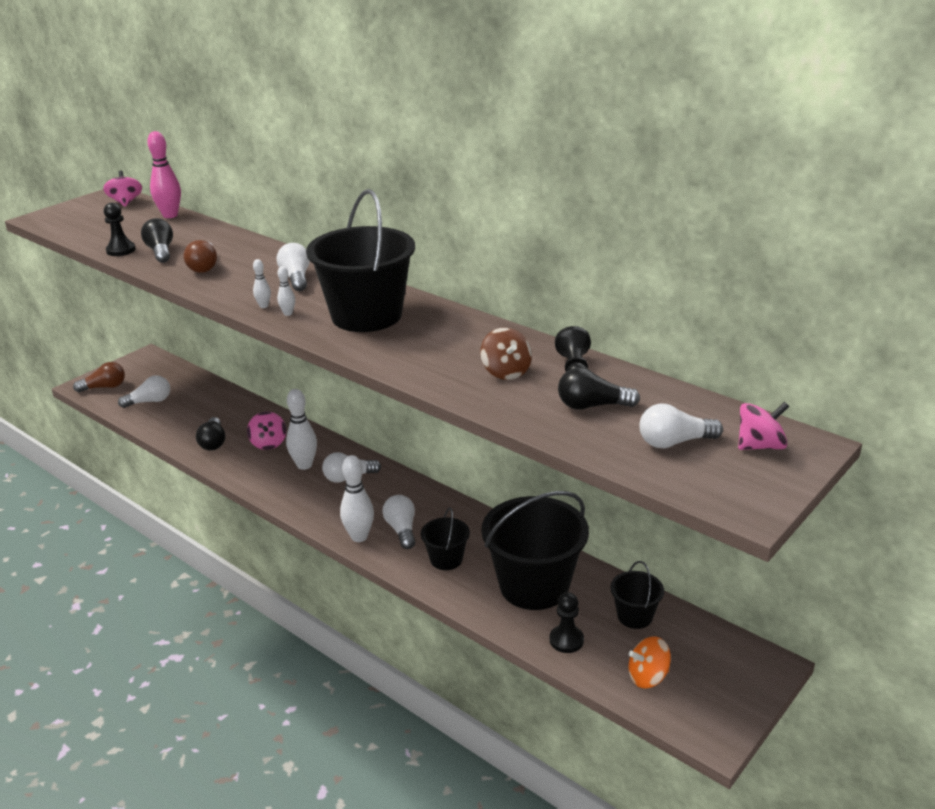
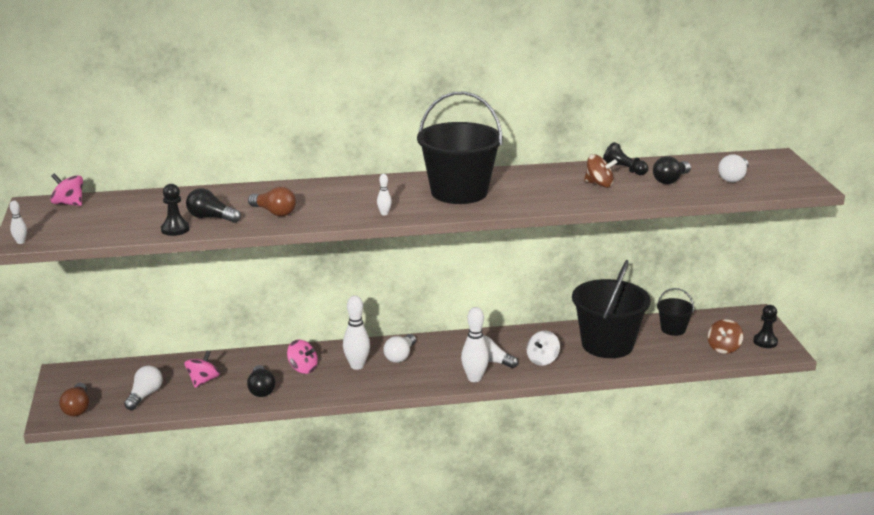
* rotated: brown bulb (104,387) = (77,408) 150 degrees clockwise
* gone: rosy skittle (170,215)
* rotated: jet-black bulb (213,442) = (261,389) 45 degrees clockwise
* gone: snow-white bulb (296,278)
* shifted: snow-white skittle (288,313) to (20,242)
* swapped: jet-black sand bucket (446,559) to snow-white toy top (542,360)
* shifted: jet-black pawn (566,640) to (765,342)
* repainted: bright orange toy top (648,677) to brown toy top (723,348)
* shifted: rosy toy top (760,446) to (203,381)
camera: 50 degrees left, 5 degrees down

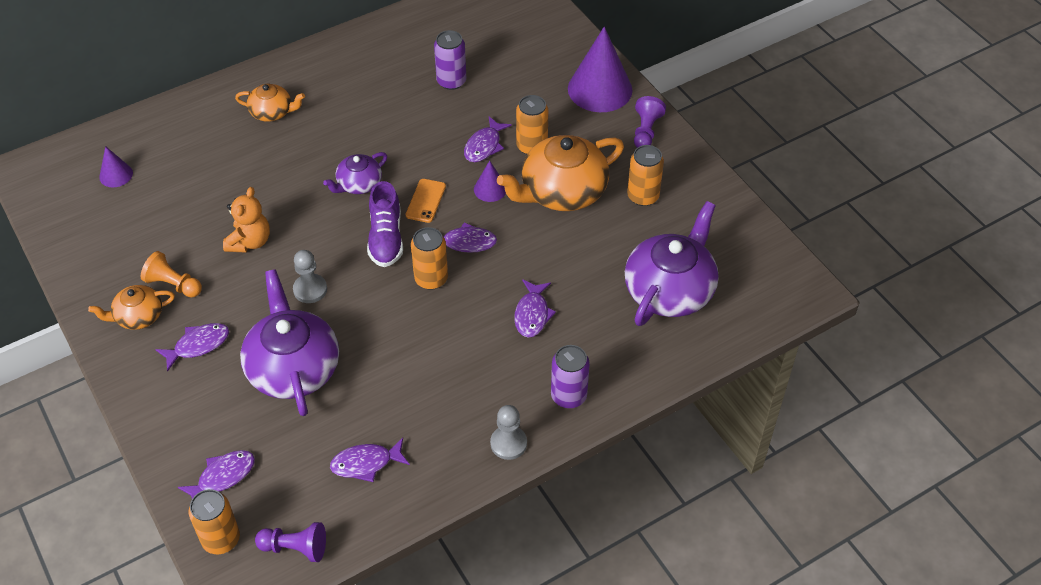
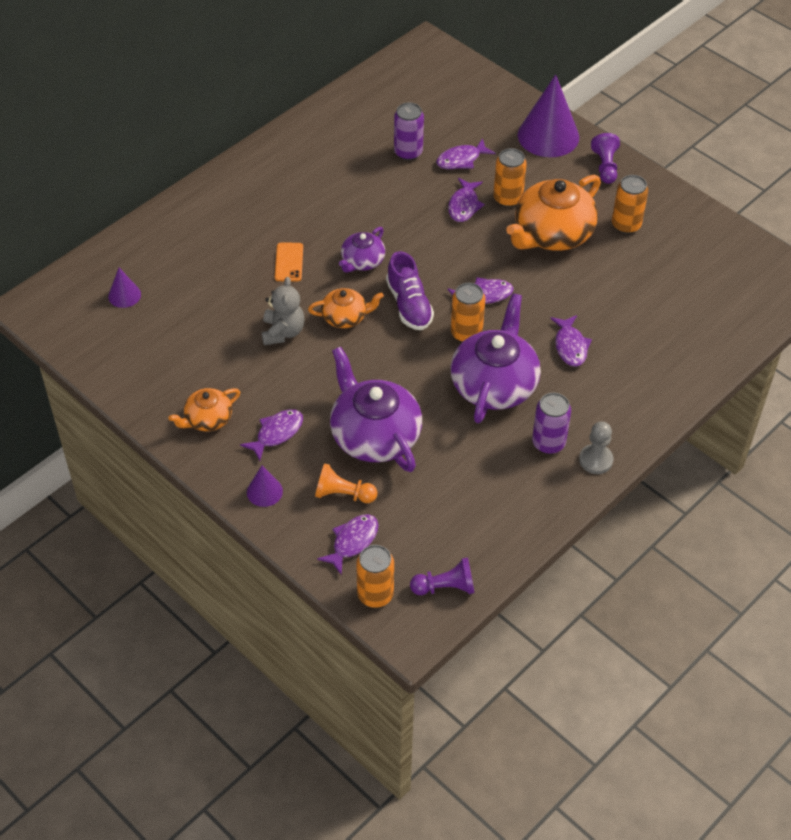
* shifted: bright orange pawn (173,285) to (343,494)
* repainted: bright orange teddy bear (250,242) to ash-grey teddy bear (283,332)
* shifted: bright orange teapot (272,112) to (345,317)
* gone: ash-grey pawn (310,289)
* shifted: violet toy fish (366,463) to (461,160)
* shifted: bright orange mobile phone (425,201) to (289,262)
* shifted: violet cone (490,189) to (264,491)
* shifted: violet tin (568,396) to (548,443)
* shifted: violet teapot (670,290) to (494,384)
camera: 15 degrees left, 0 degrees up

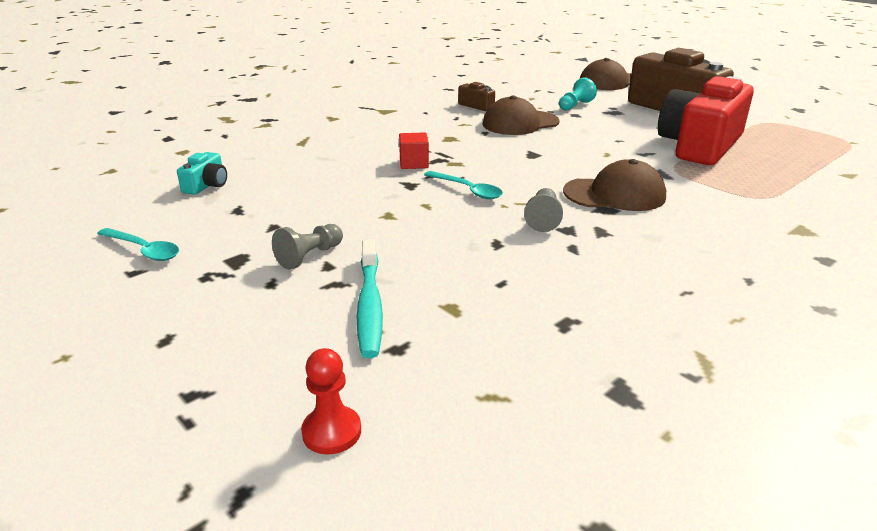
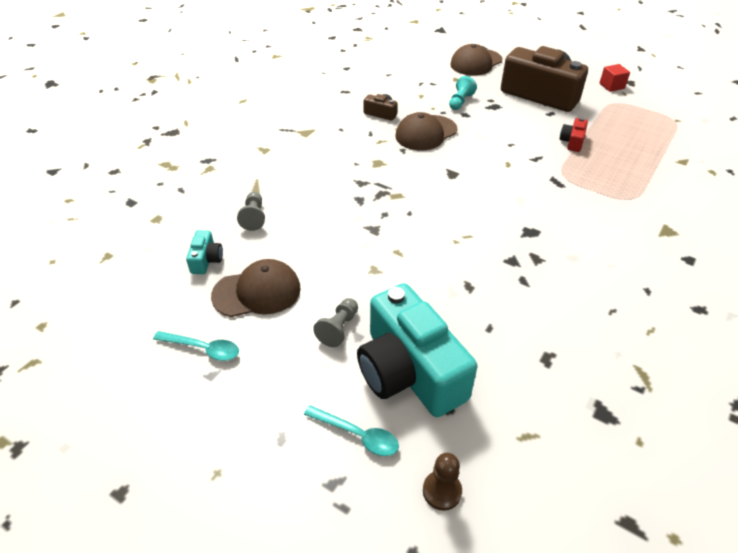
* repainted: red pawn (331,432) to brown pawn (442,491)
* swapped: teal dental brush (369,305) to teal photo camera (409,371)
* shifted: red solid cube (414,163) to (611,86)
* shifted: teal teaspoon (467,190) to (357,435)
* shifted: ash-grey pawn (543,219) to (254,217)
* shifted: brown cap (614,194) to (257,292)
* scaled: red photo camera (700,145) = (572,141) x0.41
camera: 15 degrees left, 15 degrees up

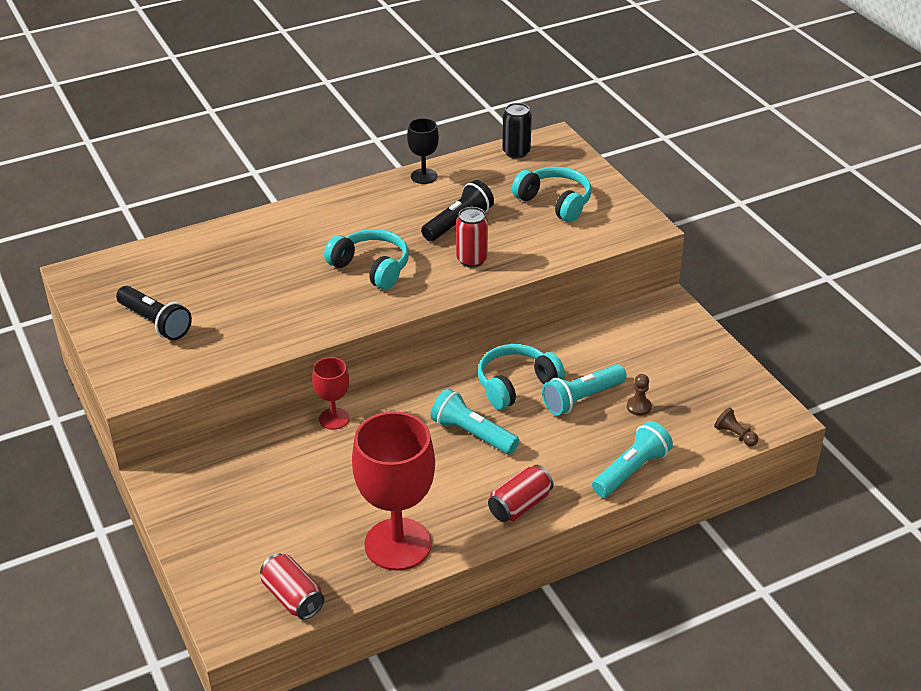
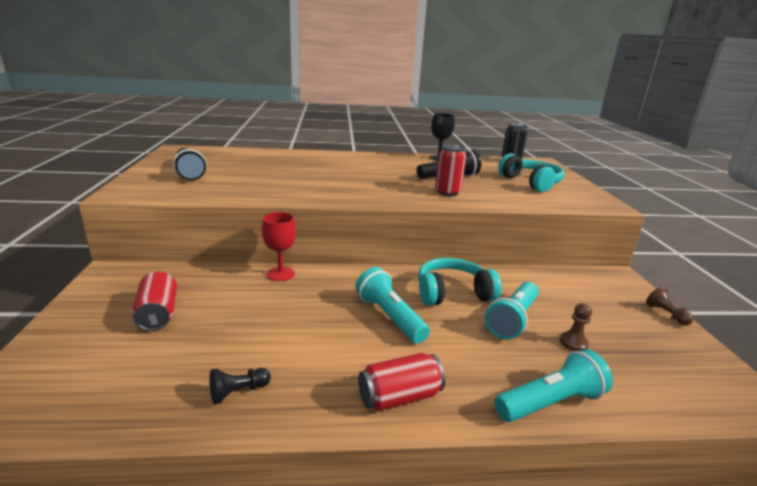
* shifted: red tin (293,597) to (158,314)
* gone: teal over-ear headphones (371,268)
* swapped: red chalice (398,544) to jet-black pawn (238,392)
* rotated: teal torch (582,399) = (513,320) 45 degrees counterclockwise
* shifted: brown pawn (735,435) to (666,314)
camera: 20 degrees right, 15 degrees down

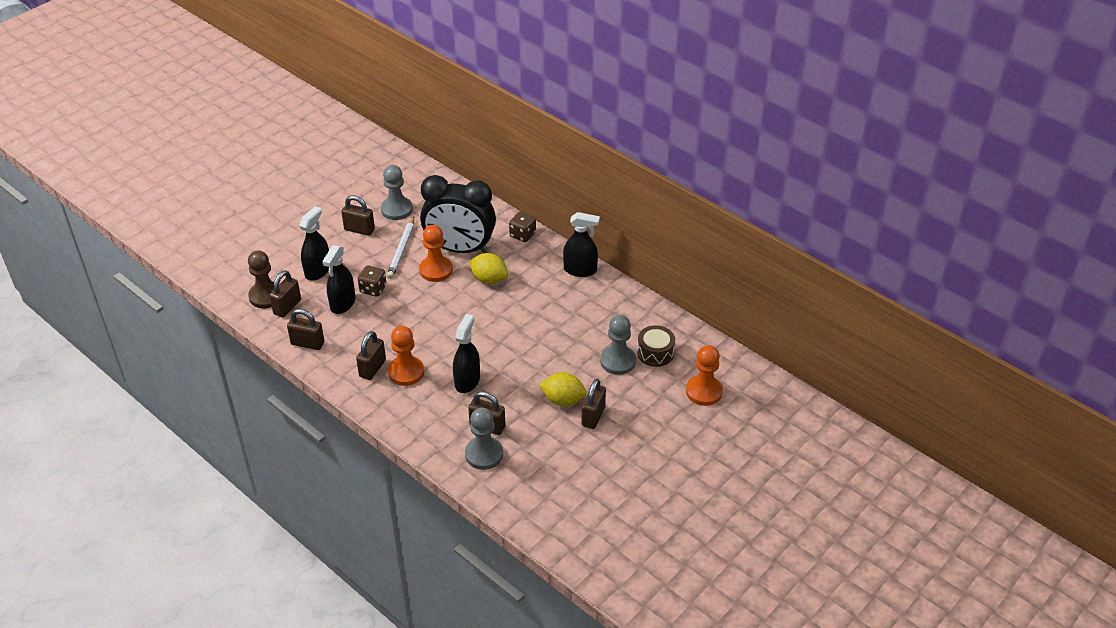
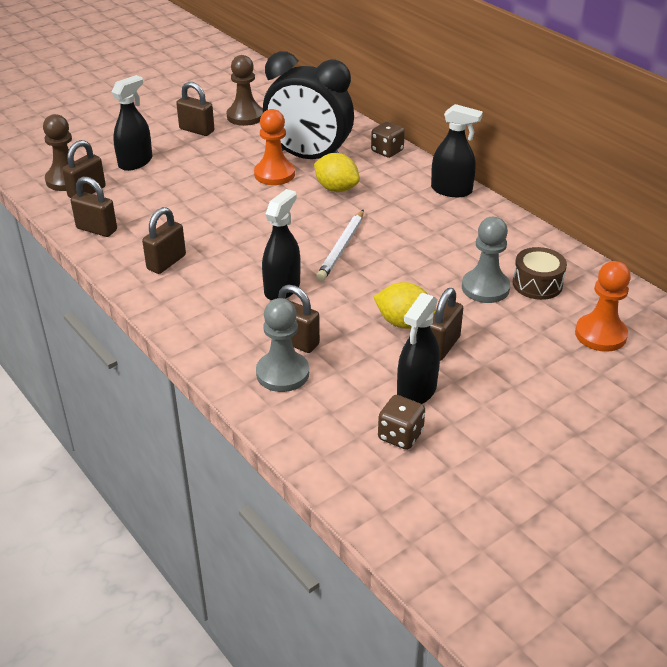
* shifted: jet-black sprayer (343,303) to (416,391)
* shifted: brown dice (373,289) to (400,435)
* repainted: ash-grey pawn (396,209) to brown pawn (245,116)
* shifted: snow-white wooden pencil (401,250) to (341,248)
* gone: bright orange pawn (406,372)
camera: 10 degrees right, 5 degrees down

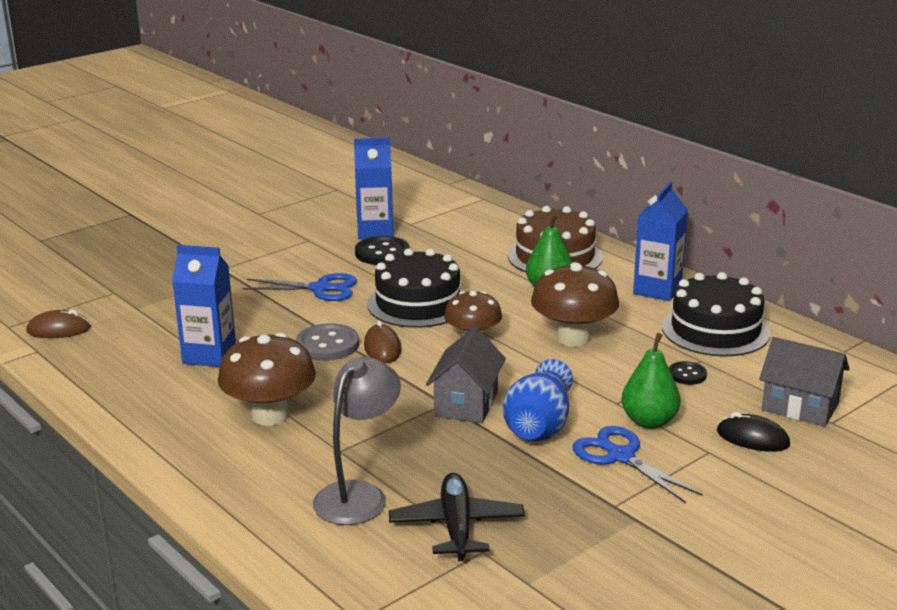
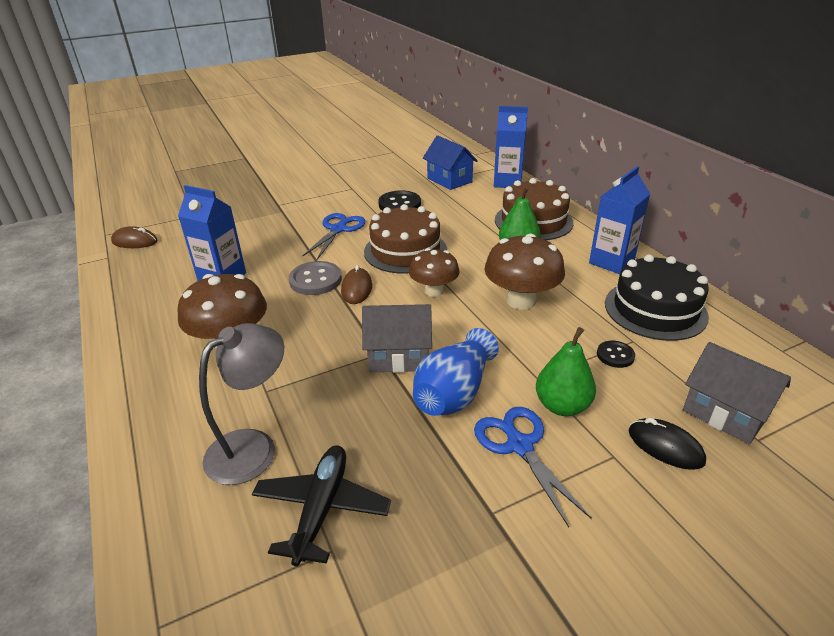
* rotated: cobalt scissors (321,289) = (338,229) 90 degrees counterclockwise
* shifted: cobalt milk carton (375,232) to (507,182)
* repainted: jet-black cake (418,303) to brown cake (405,251)
* rotated: ash-grey house (466,404) = (399,356) 60 degrees clockwise
* new: cobalt house (449,180)
camera: 15 degrees right, 10 degrees up

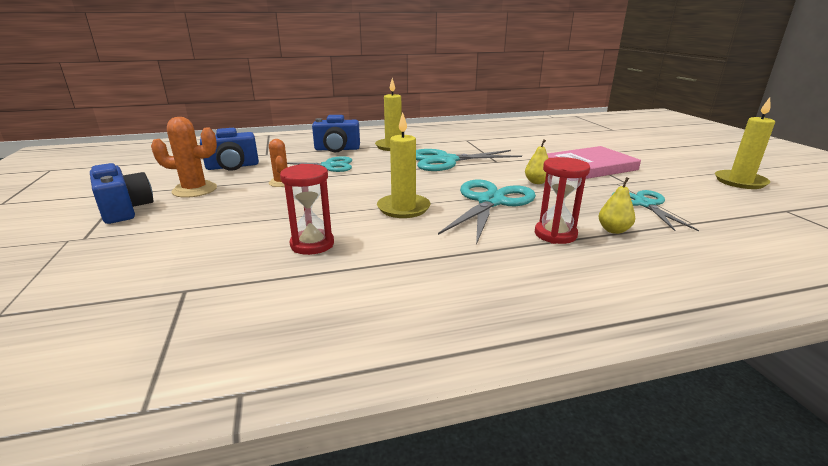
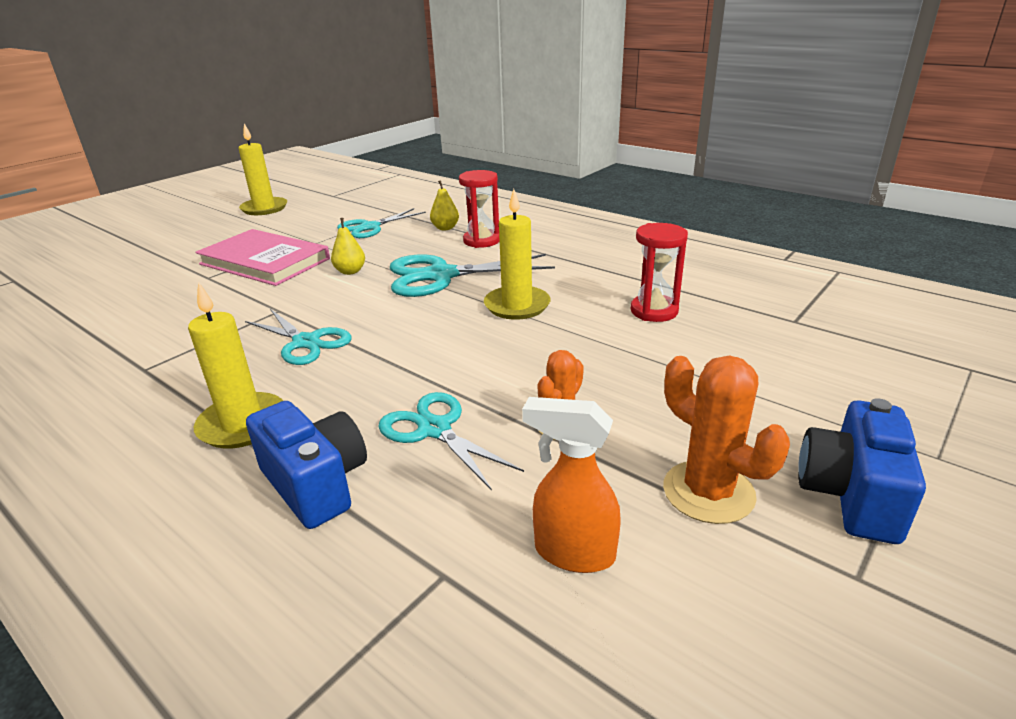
* swapped: cobalt photo camera (232,166) to bright orange sprayer (573,553)
* scaled: teal scissors (446,161) = (306,342) x0.66
camera: 125 degrees left, 5 degrees up

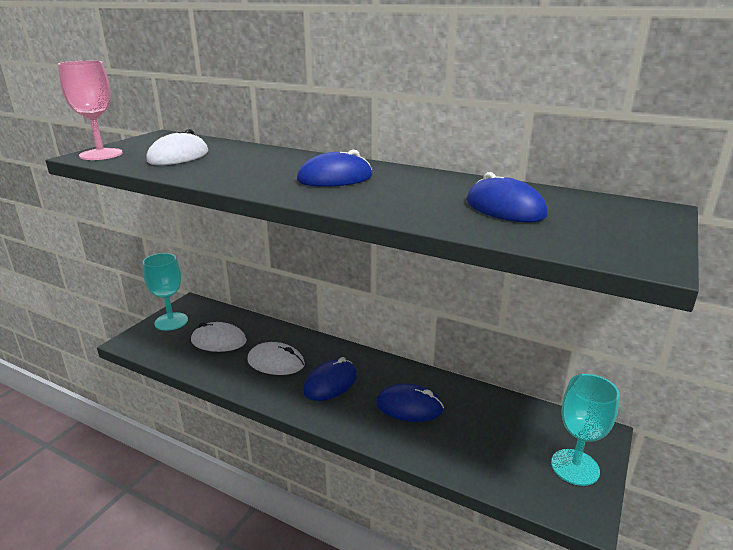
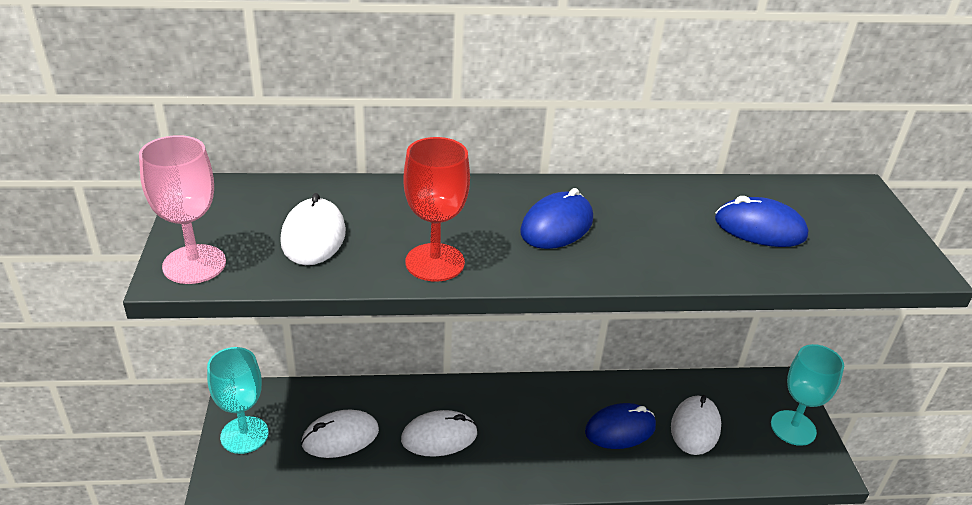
* gone: cobalt PC mouse (330,383)
* new: red chalice (435,262)
* new: snow-white PC mouse (695,427)
camera: 35 degrees left, 10 degrees up

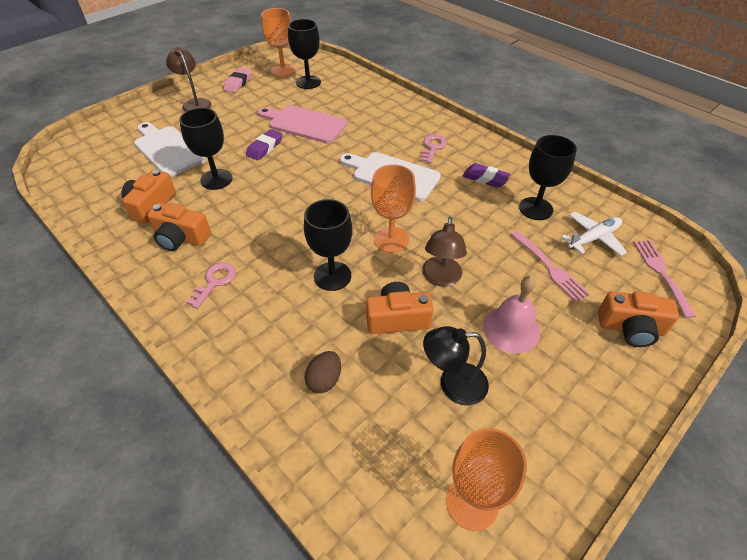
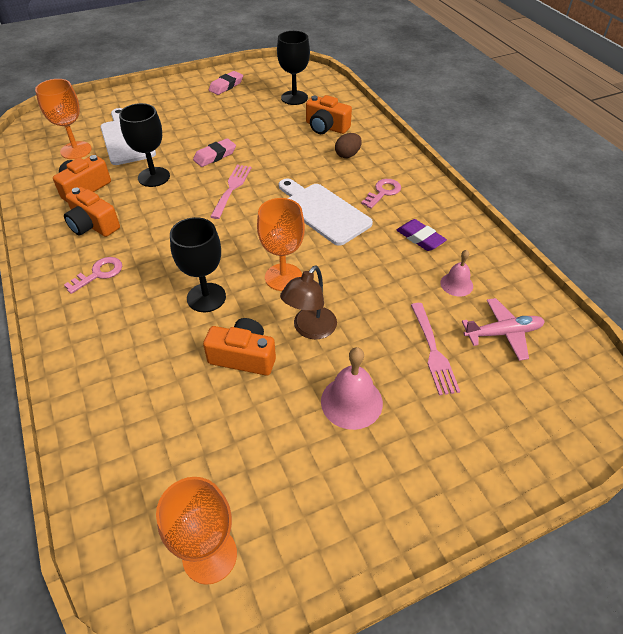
* gone: brown reading lamp (195,103)
* repainted: violet pencil eraser (265,148) to rosy pencil eraser (215,156)
* gone: rosy chopping board (304,124)
* shifted: bright orange chalice (283,70) to (76,150)
* shifted: brown egg (324,380) to (347,155)
* gone: jet-black reading lamp (453,384)
* swapped: jet-black chalice (535,208) to rosy school bell (456,284)
* repainted: snow-white plane (593,238) to rosy plane (503,333)
* shifted: bright orange photo camera (631,328) to (326,127)
* shifted: rosy table fork (662,274) to (231,189)
camera: 20 degrees right, 0 degrees up

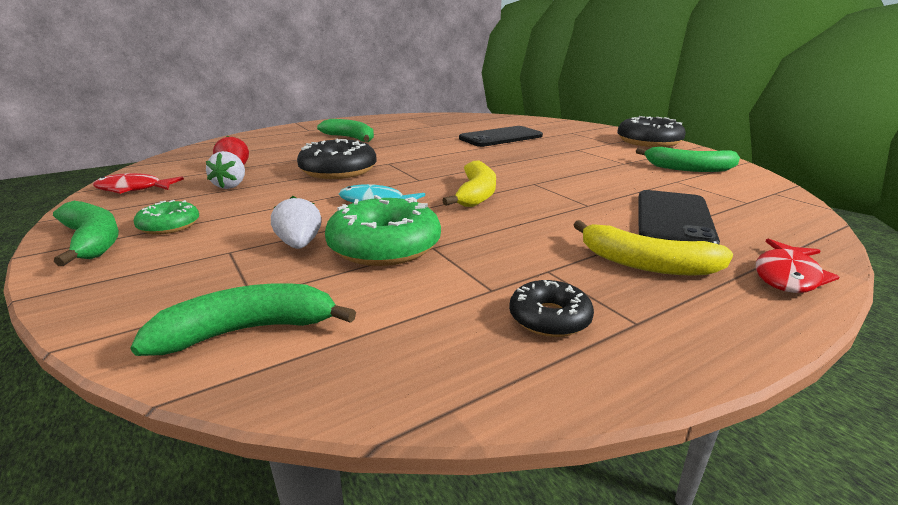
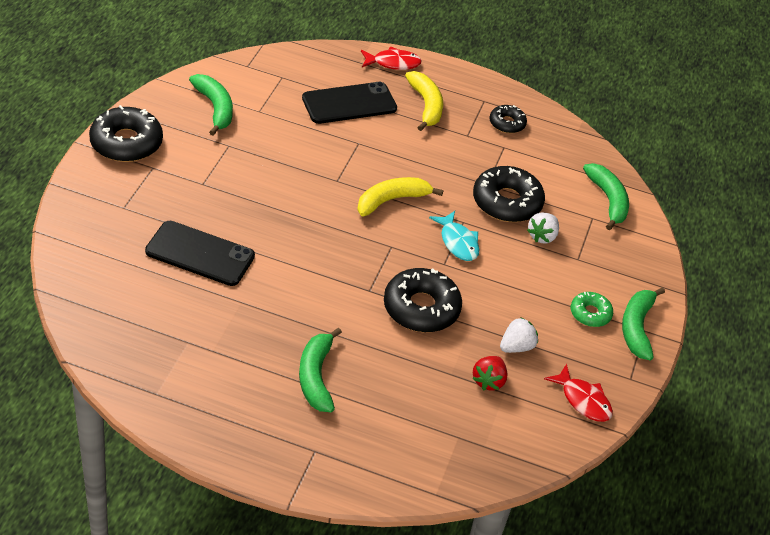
* rotated: emerald banana fruit (248,331) = (608,200) 135 degrees counterclockwise
* repainted: emerald glazed donut (384,246) to jet-black glazed donut (507,202)
camera: 135 degrees left, 20 degrees up

